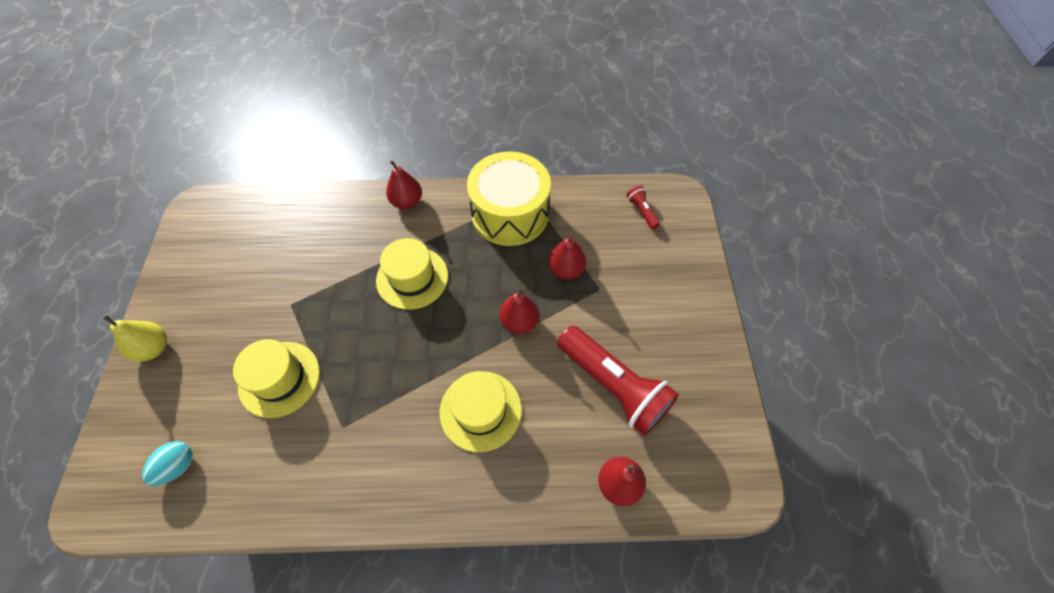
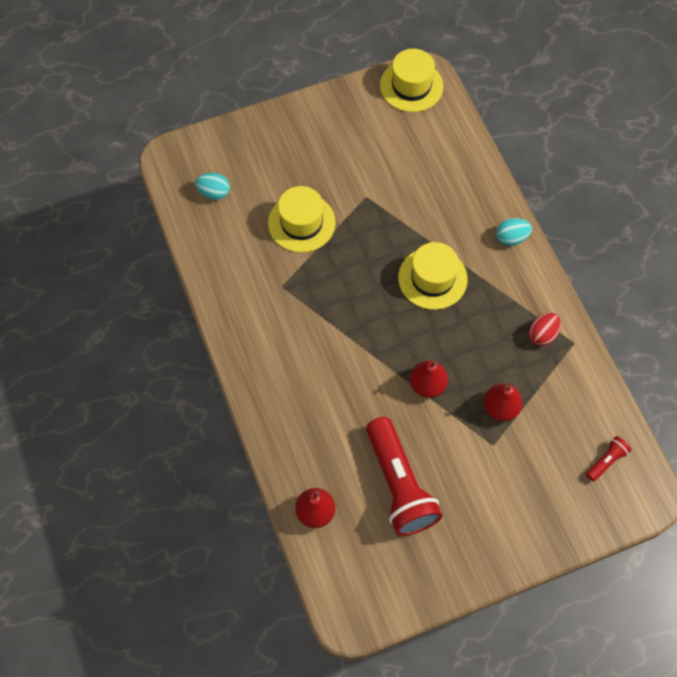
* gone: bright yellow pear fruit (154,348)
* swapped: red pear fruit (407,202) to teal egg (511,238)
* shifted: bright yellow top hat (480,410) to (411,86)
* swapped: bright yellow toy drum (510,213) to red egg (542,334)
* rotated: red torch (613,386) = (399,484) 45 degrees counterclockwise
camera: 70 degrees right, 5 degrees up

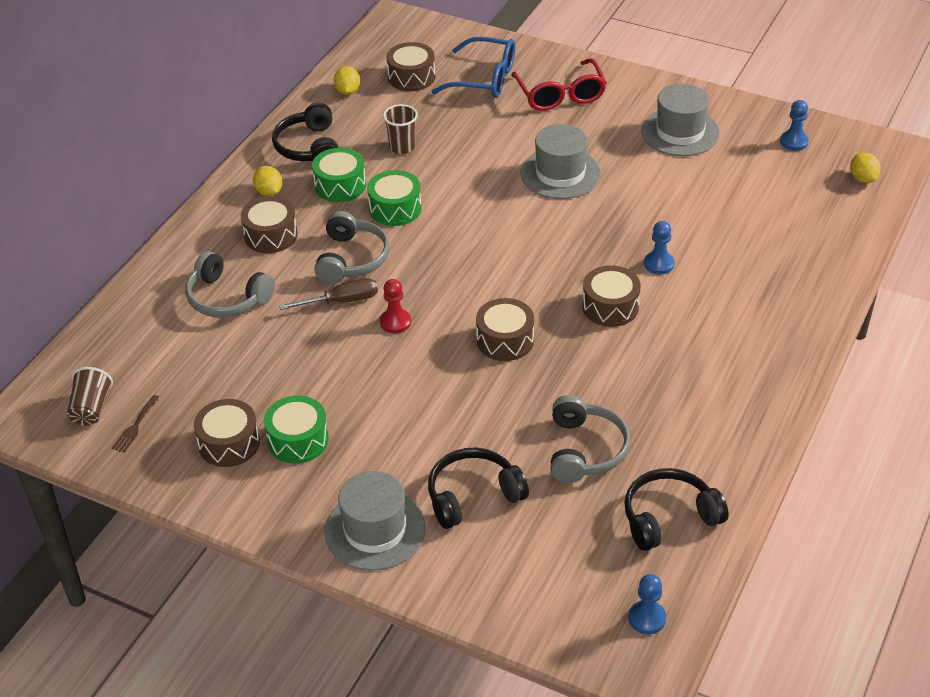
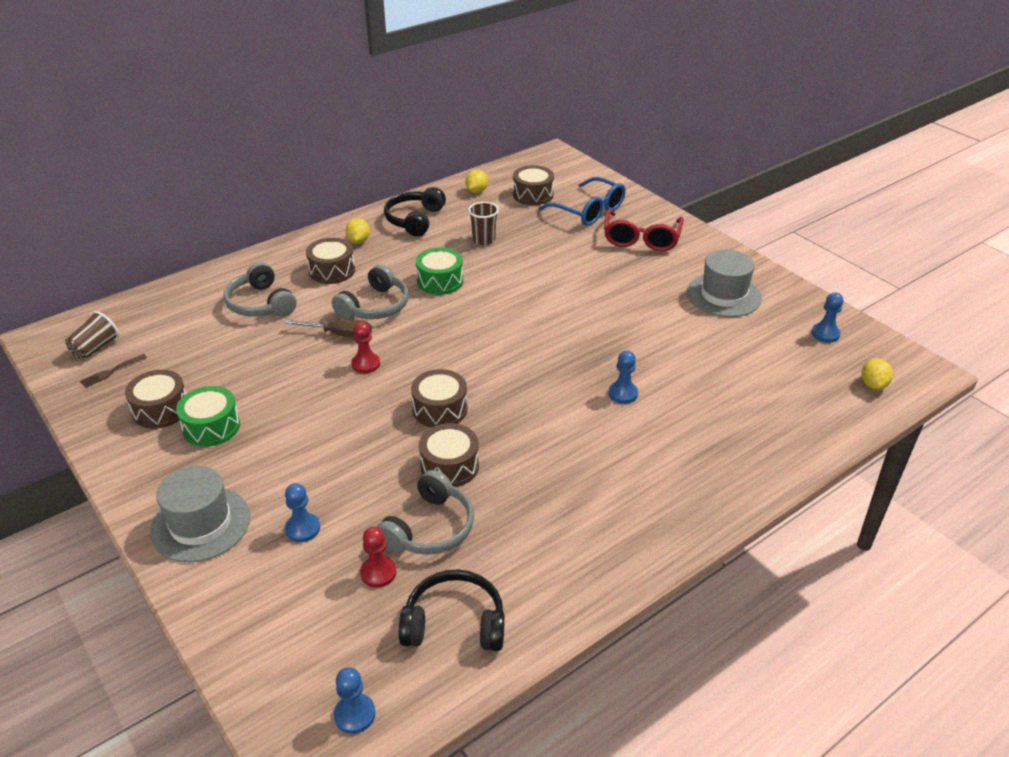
* gone: emerald toy drum (340,185)
* swapped: jet-black over-ear headphones (473,496) to cobalt pawn (302,529)
* gone: ash-grey top hat (560,173)
* shifted: brown toy drum (610,307) to (449,466)
* new: red pawn (378,573)
camera: 25 degrees right, 5 degrees down

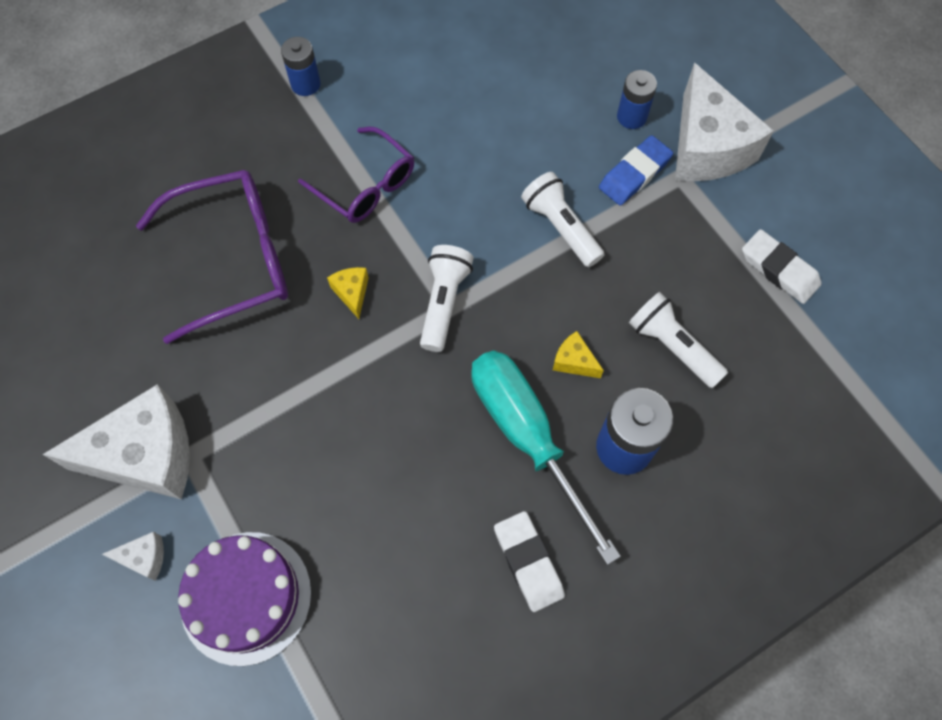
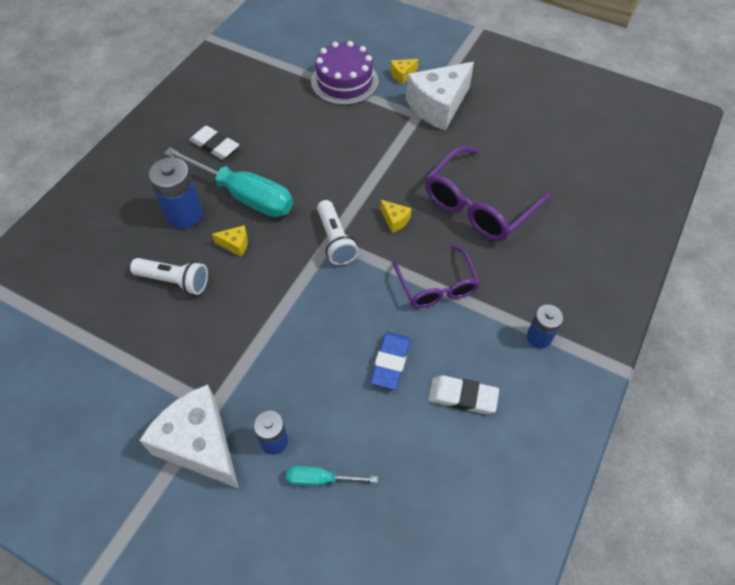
* repainted: snow-white cheese wedge (144,558) to bright yellow cheese wedge (402,75)
* rotated: violet spectacles (366,186) = (437,286) 120 degrees counterclockwise
* gone: snow-white torch (561,227)
* shifted: cobalt pencil eraser (634,174) to (390,362)
* shifted: snow-white pencil eraser (779,269) to (462,397)
* new: teal flat screwdriver (320,479)
camera: 150 degrees right, 10 degrees down

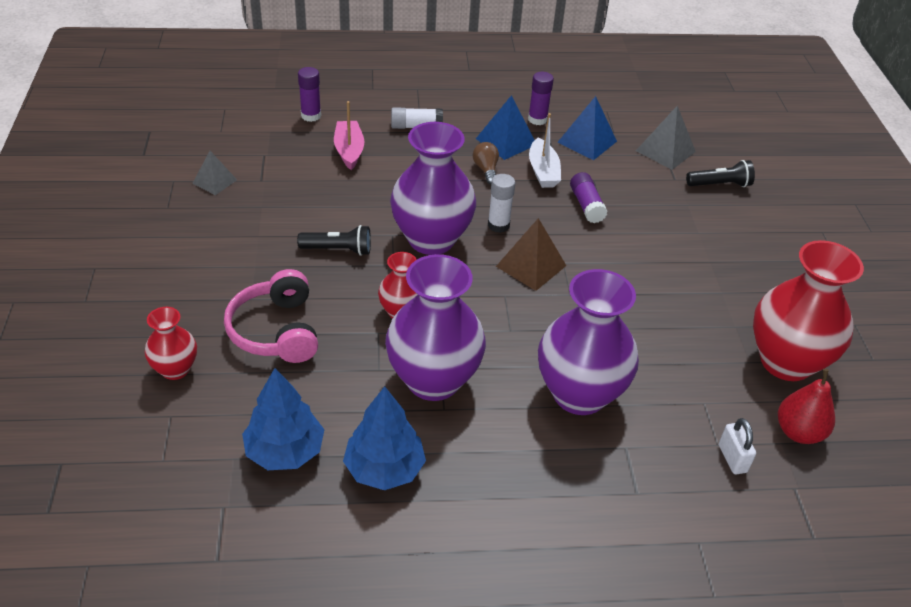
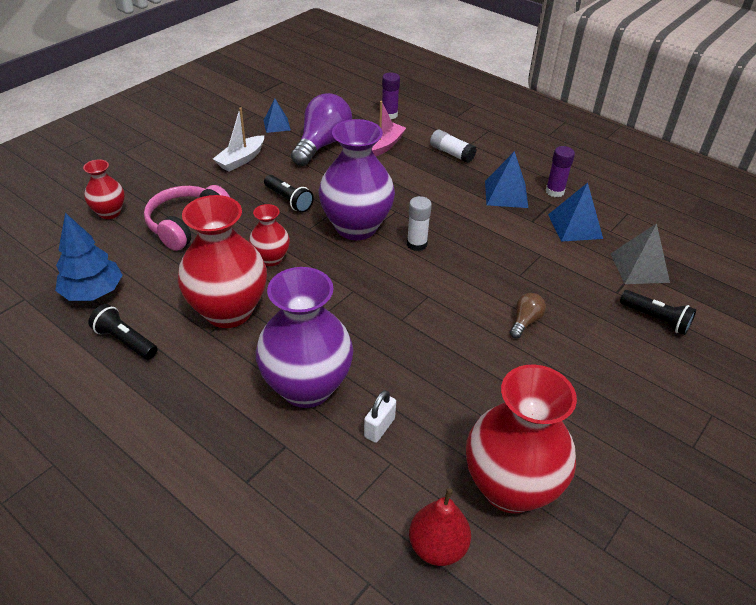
* repainted: ash-grey pyramid (214,181) to cobalt pyramid (276,125)
* swapped: cobalt fir tree (384,469) to jet-black torch (125,341)
* repainted: violet tall vase (433,380) to red tall vase (228,311)
* shifted: brown bulb (486,170) to (525,321)
* gone: brown pyramid (531,266)
* shifted: snow-white toy boat (543,171) to (241,159)
* gone: violet stick of glue (586,205)
* shifted: snow-white small lock (732,458) to (379,427)
* new: violet bulb (322,145)
camera: 45 degrees right, 0 degrees up

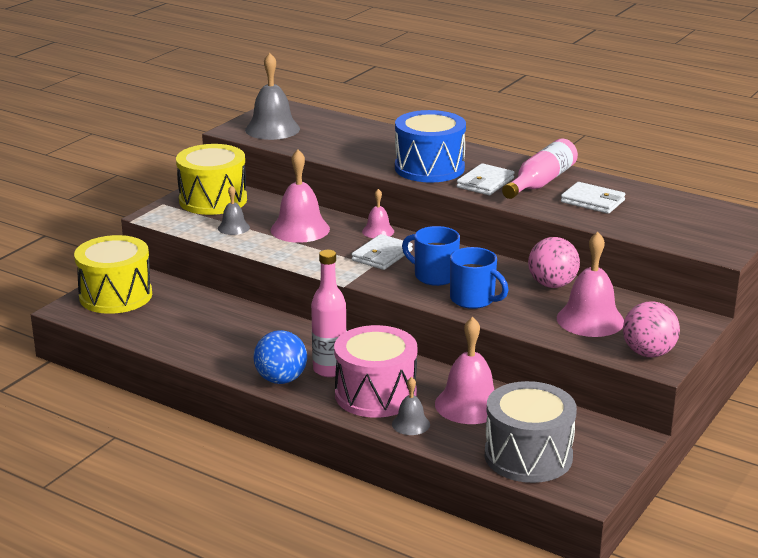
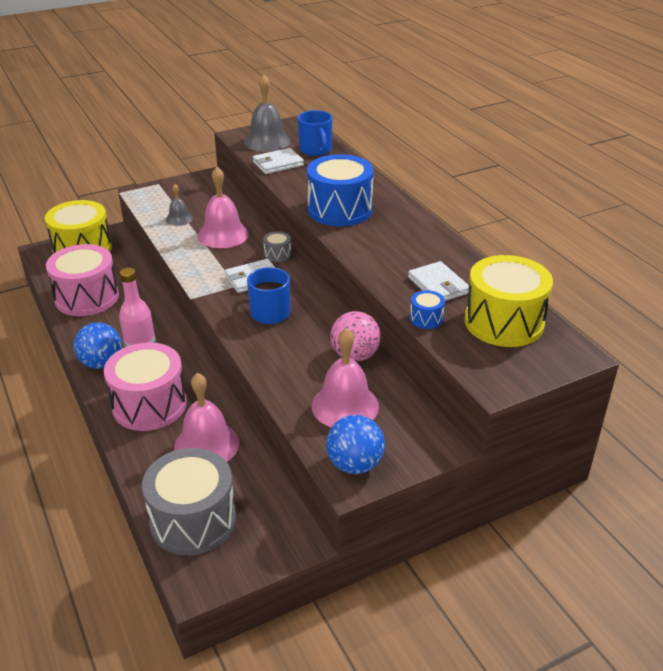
* shifted: bright yellow toy drum (213,200) to (504,322)
* swapped: rosy school bell (378,231) to ash-grey toy drum (277,254)
* gone: ash-grey school bell (411,424)
* shifted: cobalt tea mug (473,300) to (315,150)
* shifted: snow-white billfold (485,183) to (278,164)
* gone: rosy flask (541,182)
* repainted: rosy play ball (648,353) to cobalt play ball (355,464)
* new: rosy toy drum (87,297)
* new: cobalt toy drum (426,318)
camera: 30 degrees right, 10 degrees up

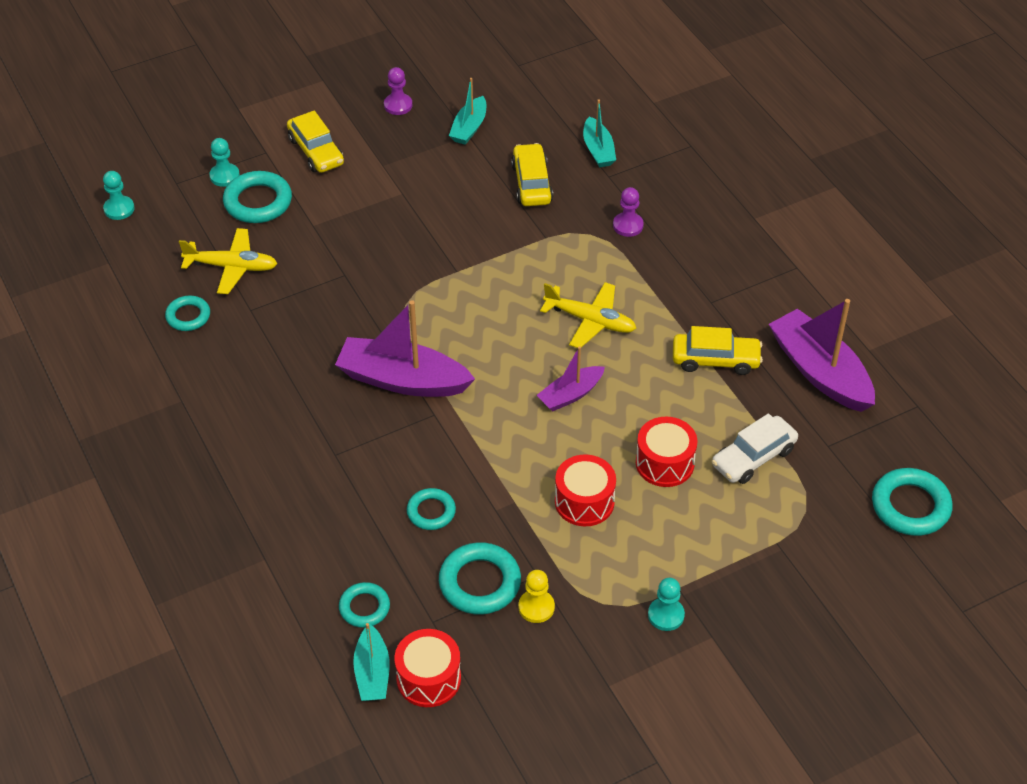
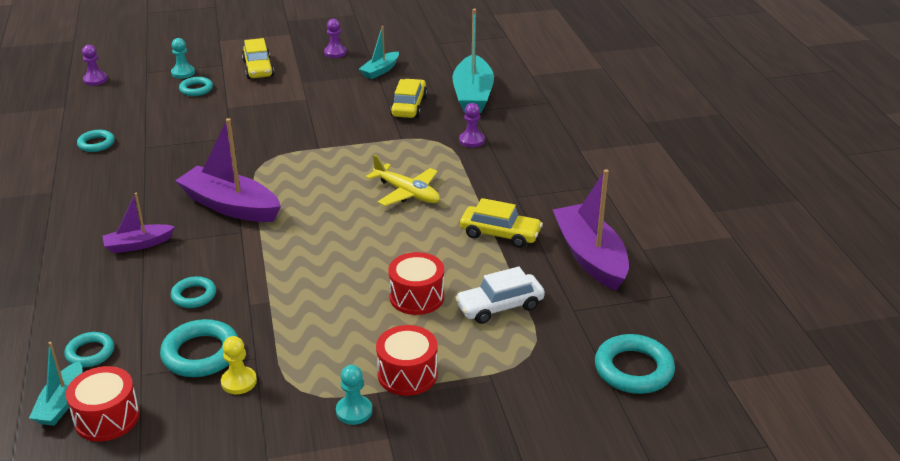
* repainted: teal pawn (119,209) to violet pawn (95,80)
* gone: bright yellow plane (232,267)
* scaled: teal torus (258,202) = (196,89) x0.62
* shifted: violet toy boat (570,394) to (138,244)
* shifted: red toy drum (584,501) to (407,374)
* scaled: teal toy boat (598,150) = (472,95) x1.80
camera: 15 degrees right, 15 degrees down

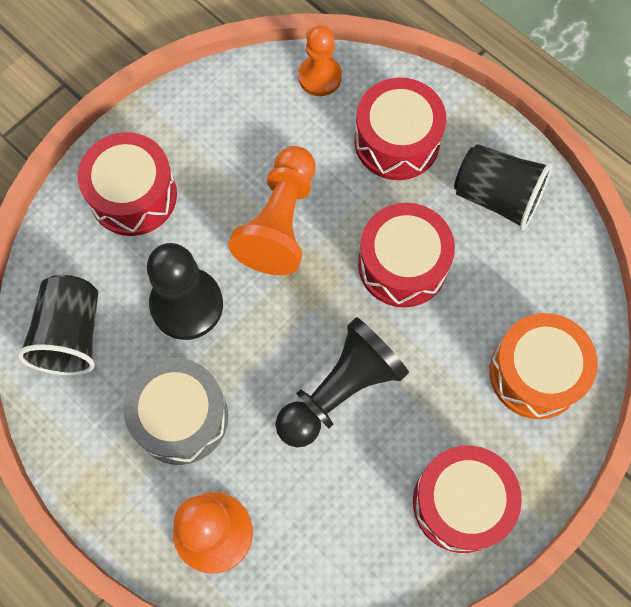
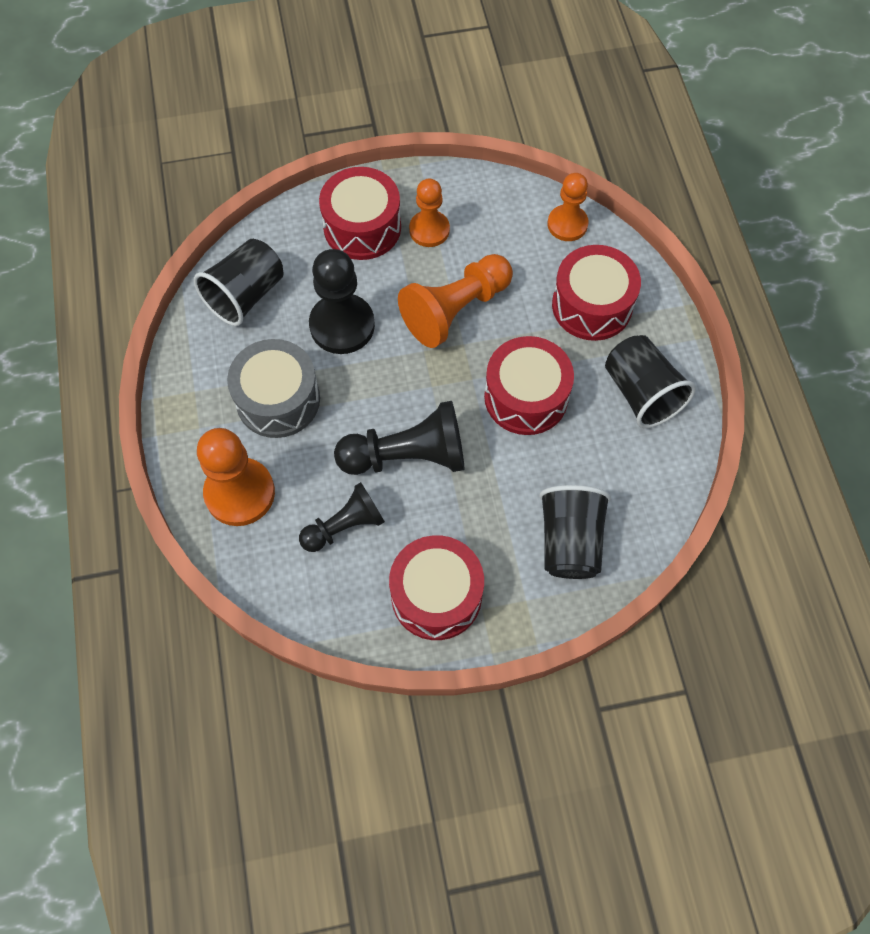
* swapped: bright orange toy drum (535,373) to jet-black beaker (570,541)
* new: jet-black pawn (344,526)
* new: bright orange pawn (429,230)
camera: 35 degrees right, 5 degrees down

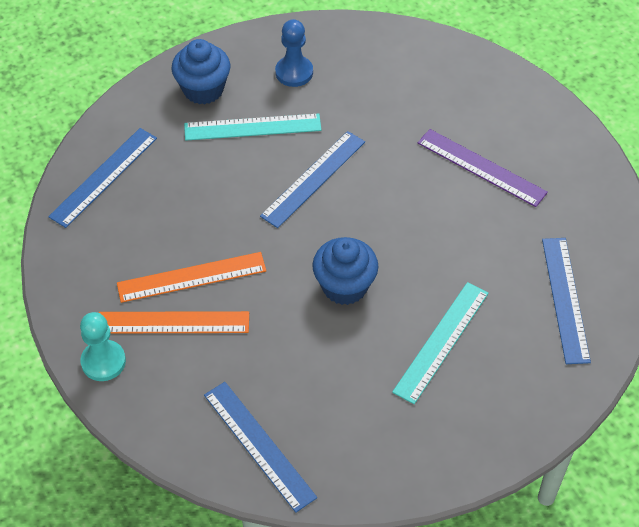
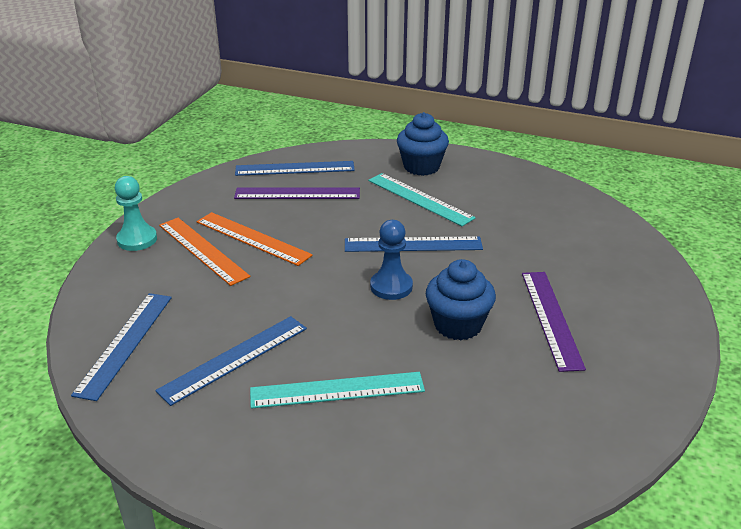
* shifted: cobalt pawn (294,72) to (391,286)
* shifted: cobalt fairy cake (344,286) to (458,325)
* shifted: cobalt ruler (565,299) to (234,359)
* new: violet ruler (297,194)
camera: 50 degrees right, 20 degrees down

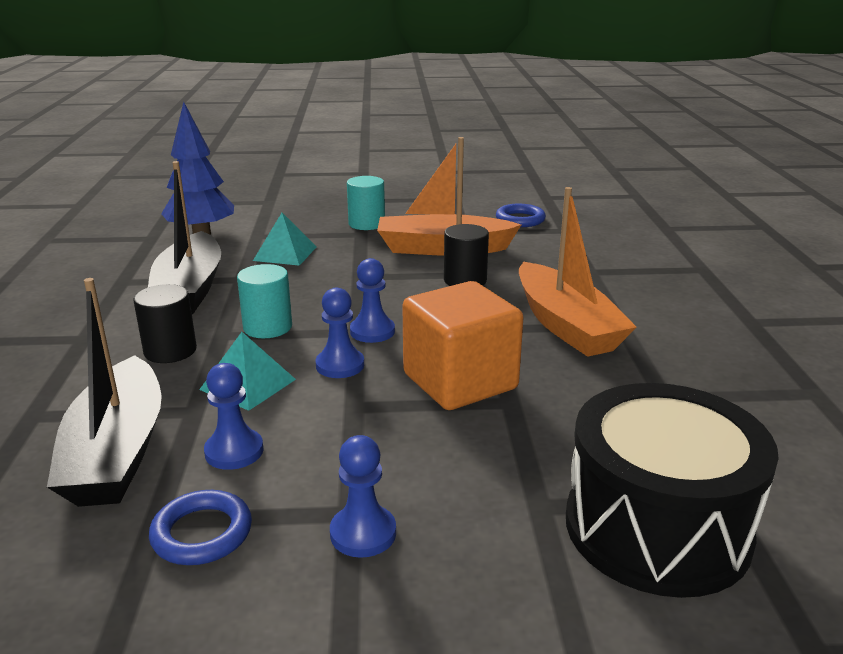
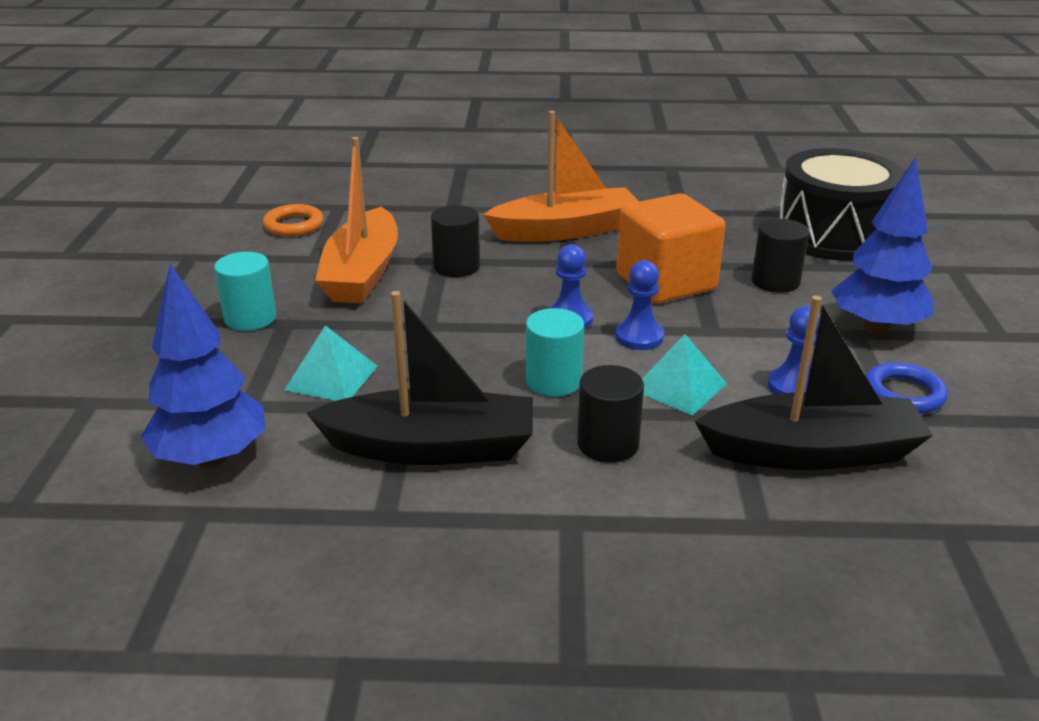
* swapped: cobalt pawn (363,533) to cobalt fir tree (876,328)
* repainted: cobalt torus (520,219) to bright orange torus (294,225)
* new: jet-black cylinder shape (775,281)
camera: 85 degrees left, 5 degrees up

